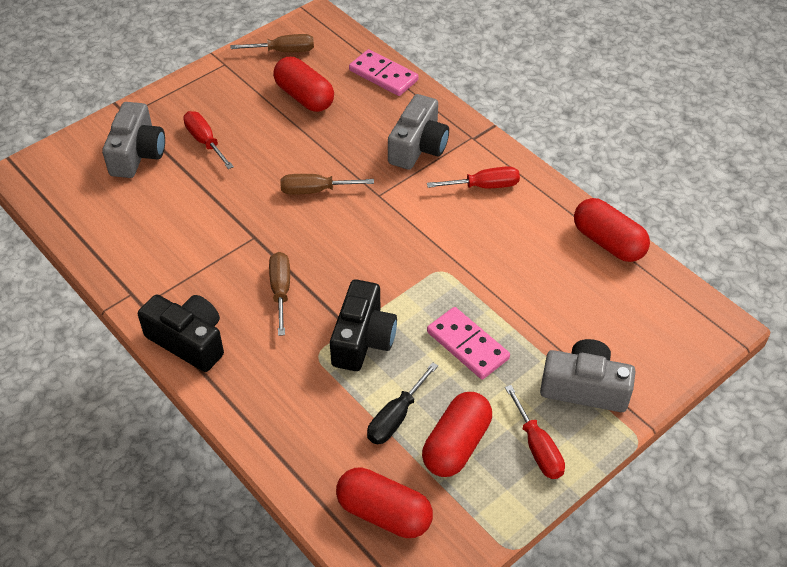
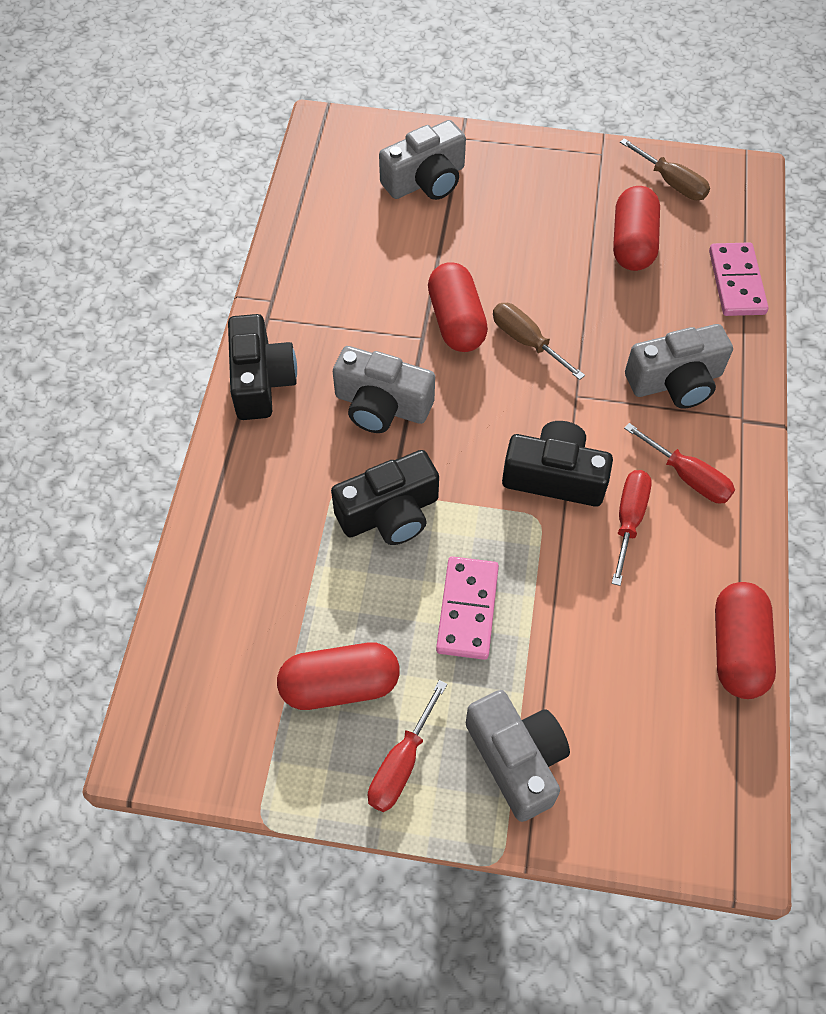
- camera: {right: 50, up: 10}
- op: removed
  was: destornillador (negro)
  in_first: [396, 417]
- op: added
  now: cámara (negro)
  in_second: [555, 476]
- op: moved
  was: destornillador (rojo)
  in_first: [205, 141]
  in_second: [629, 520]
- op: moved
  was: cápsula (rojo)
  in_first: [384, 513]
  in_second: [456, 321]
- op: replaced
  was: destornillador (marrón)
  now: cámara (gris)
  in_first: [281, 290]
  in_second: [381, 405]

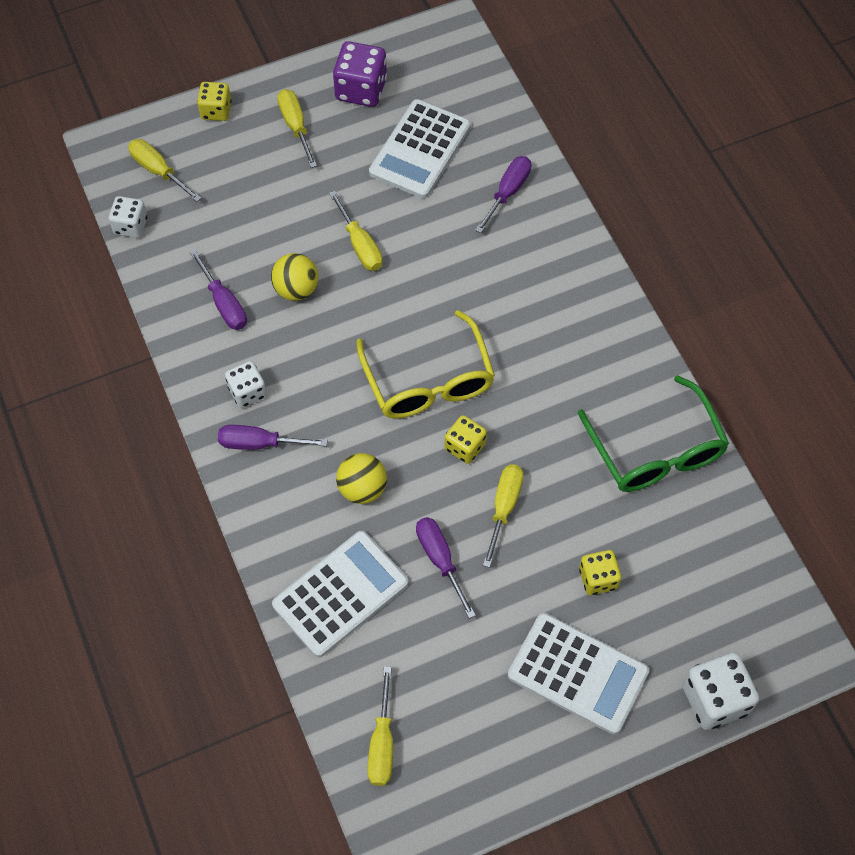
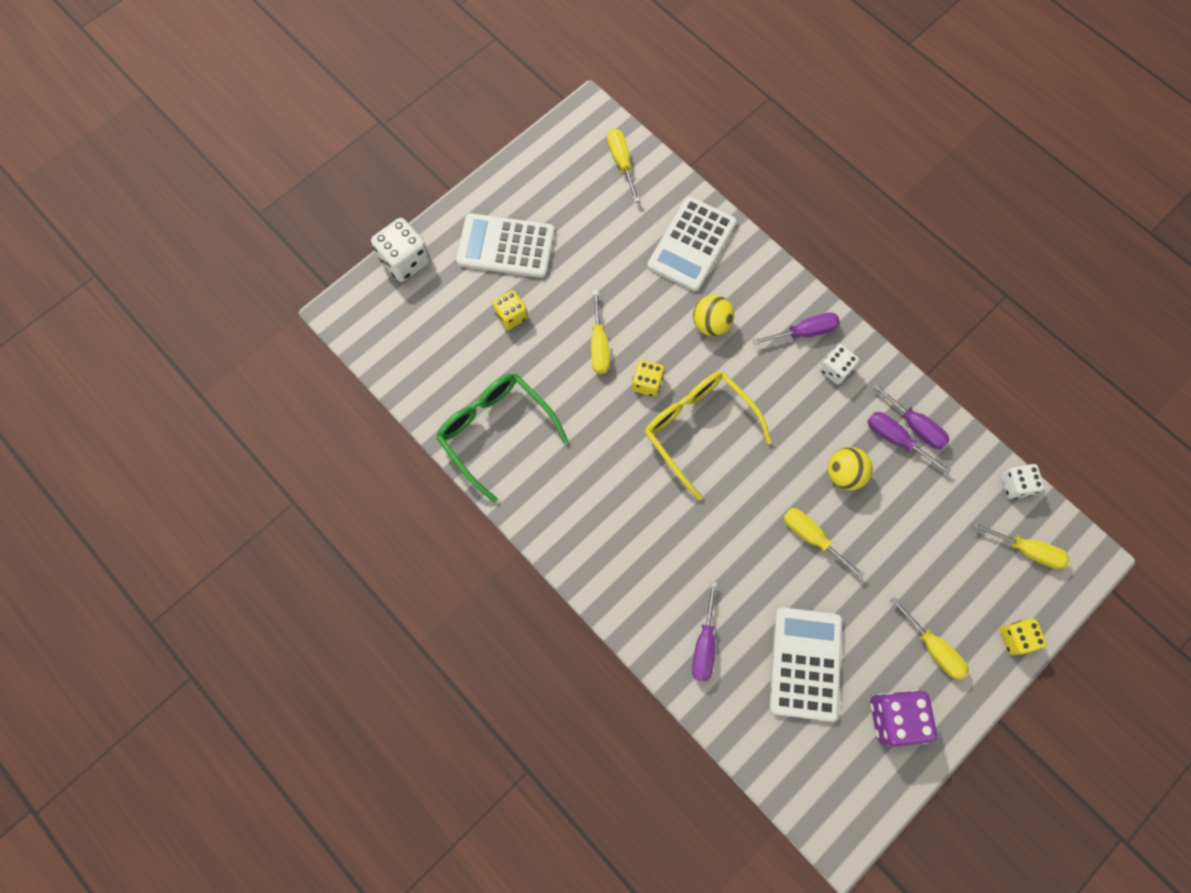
- camera: {right: 160, up: 10}
- op: moved
  was: destornillador (morado)
  in_first: [440, 560]
  in_second: [914, 425]

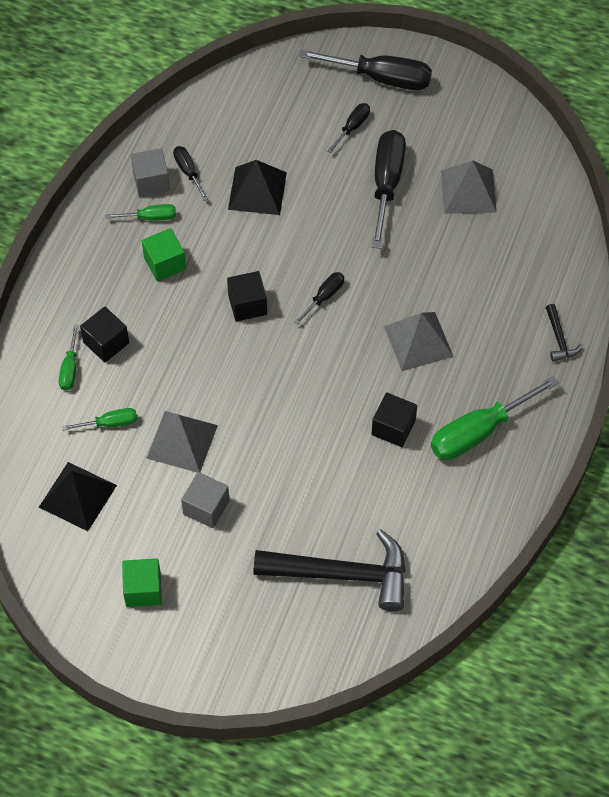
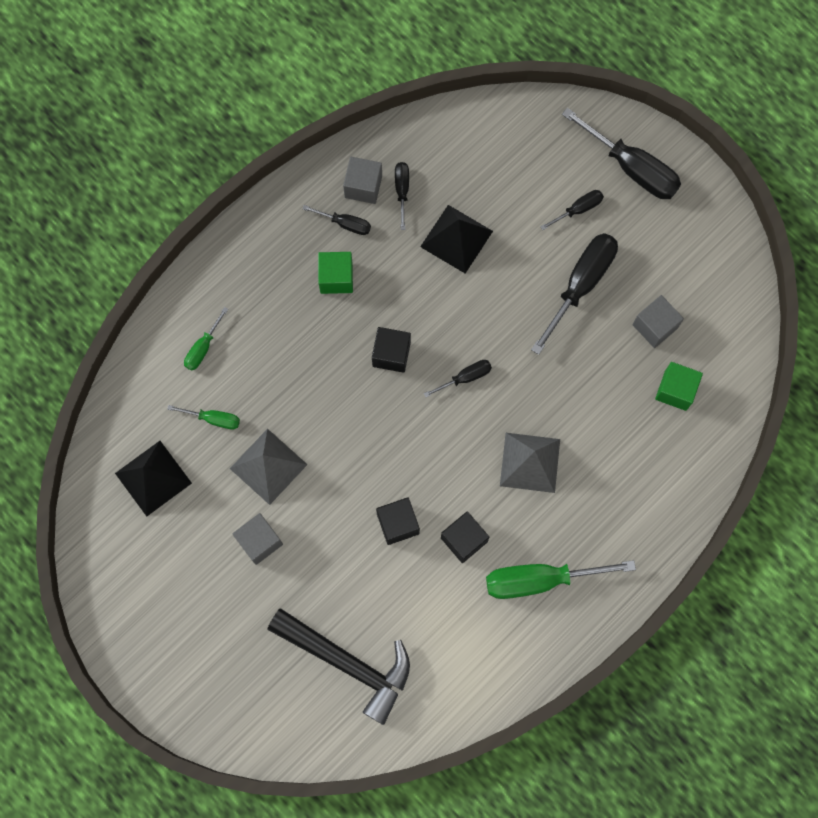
- camera: {right: 25, up: 15}
- op: removed
  was: martillo (negro)
  in_first: [559, 339]
- op: moved
  was: cubo (negro)
  in_first: [106, 343]
  in_second: [398, 524]
- op: moved
  was: cubo (verde)
  in_first: [143, 589]
  in_second: [675, 390]
- op: replaced
  was: pirámide (gris)
  now: cubo (gris)
  in_first: [468, 191]
  in_second: [655, 326]
- op: recoloured
  was: destornillador (verde)
  now: destornillador (negro)
  in_first: [150, 217]
  in_second: [345, 224]

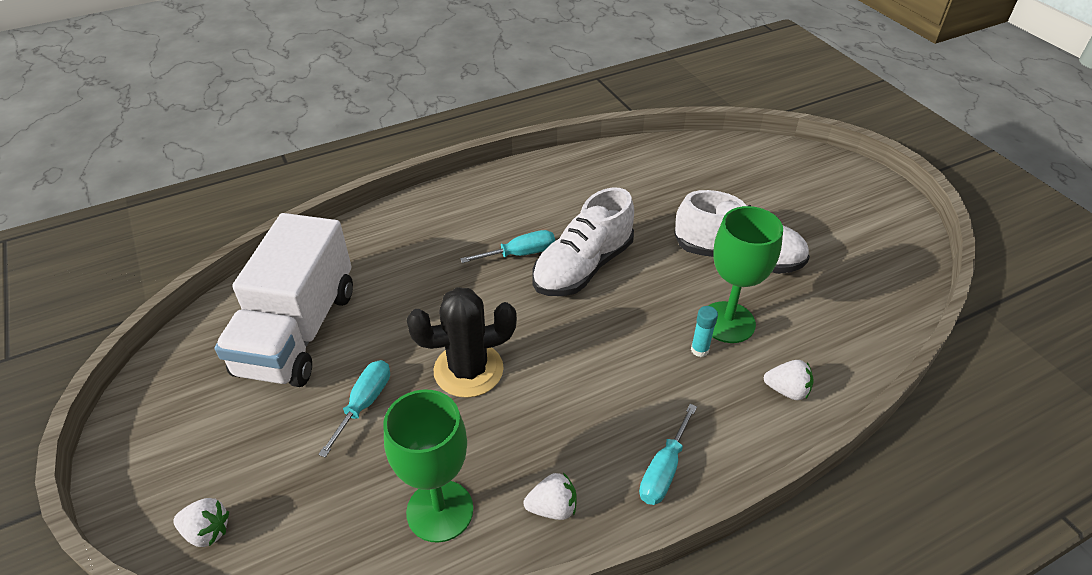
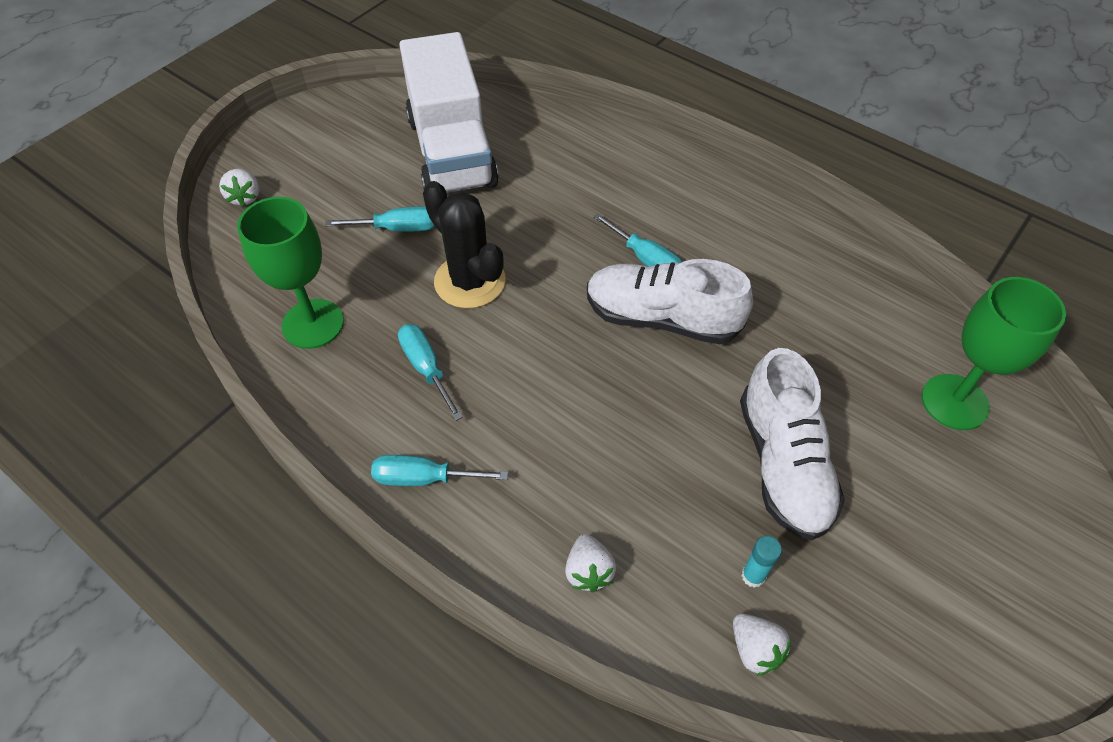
- camera: {right: 65, up: 10}
- op: added
  now: destornillador (turquesa)
  in_second: [426, 368]
- op: moved
  was: fresa (blanco)
  in_first: [552, 508]
  in_second: [755, 650]
- op: moved
  was: barra de pegamento (turquesa)
  in_first: [699, 350]
  in_second: [753, 576]
- op: moved
  was: copa (verde)
  in_first: [727, 322]
  in_second: [954, 402]
- op: turned
  was: camión (blanco)
  in_first: [298, 332]
  in_second: [451, 152]
  clockwise: -90

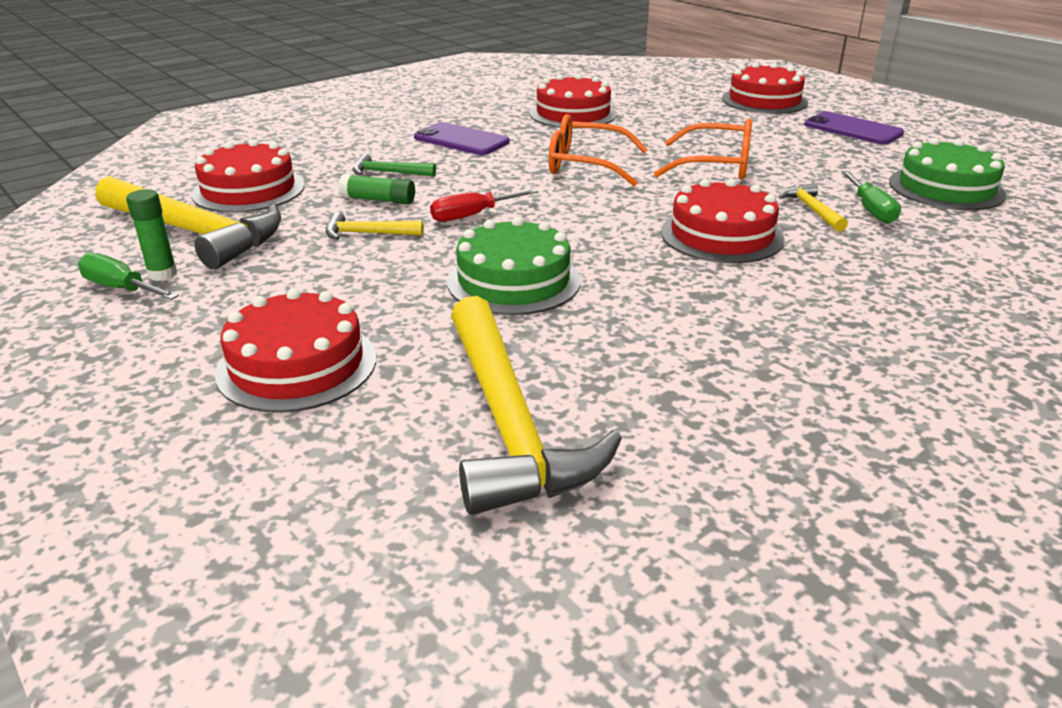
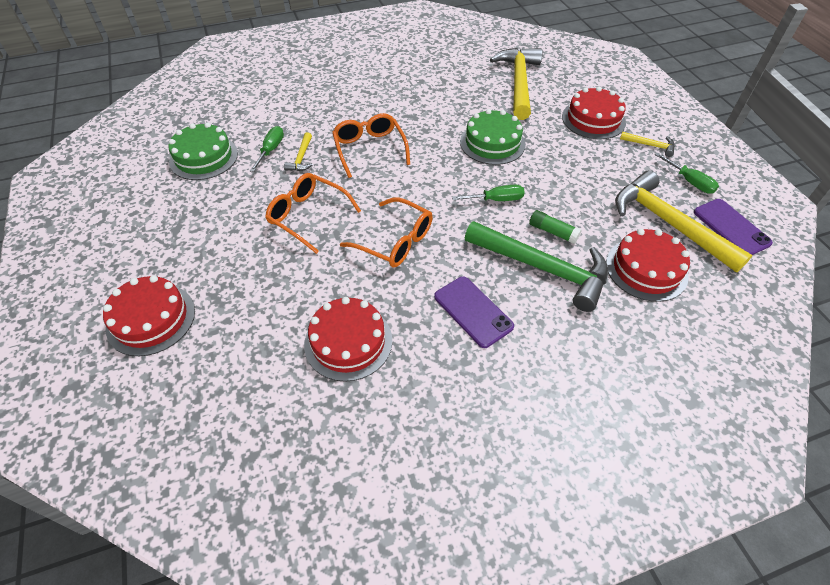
- camera: {right: -160, up: 20}
- op: removed
  was: barra de pegamento (verde)
  in_first: [162, 274]
- op: moved
  was: martillo (amarillo)
  in_first: [367, 233]
  in_second: [650, 145]
- op: moved
  was: móvil (morado)
  in_first: [853, 129]
  in_second: [731, 227]
- op: replaced
  was: tarta (rojo)
  now: gafas (naranja)
  in_first: [721, 235]
  in_second: [370, 150]
- op: recoloured
  was: destornillador (rojo)
  now: destornillador (verde)
  in_first: [472, 215]
  in_second: [496, 200]
- op: resized
  was: martillo (verde)
  in_first: [388, 173]
  in_second: [543, 268]
  ratio: 2.27

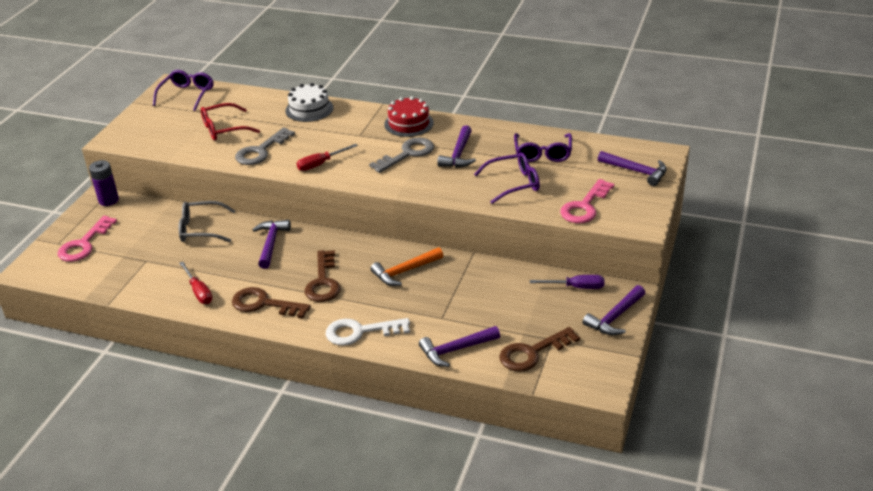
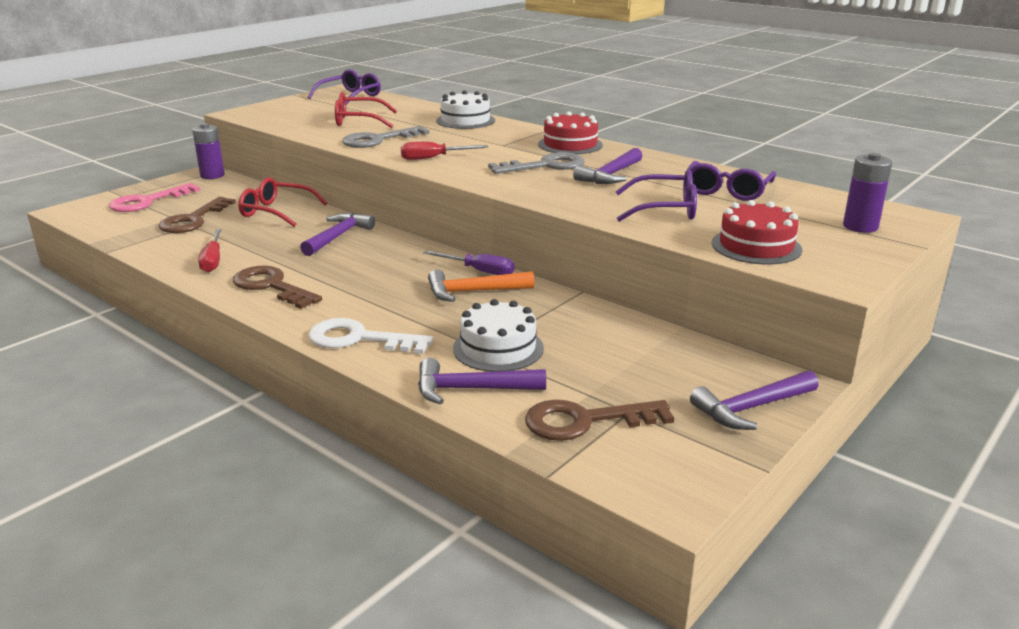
- camera: {right: 20, up: -10}
- op: added
  now: tarta (blanco)
  in_second: [498, 348]
- op: moved
  was: llave (marrón)
  in_first: [323, 282]
  in_second: [193, 220]
- op: moved
  was: destornillador (morado)
  in_first: [576, 287]
  in_second: [479, 271]
- op: replaced
  was: llave (rosa)
  now: tarta (rojo)
  in_first: [585, 206]
  in_second: [756, 246]
- op: replaced
  was: martillo (morado)
  now: pila (morado)
  in_first: [636, 171]
  in_second: [860, 226]
- op: recoloured
  was: gafas (gris)
  now: gafas (rojo)
  in_first: [201, 229]
  in_second: [276, 212]

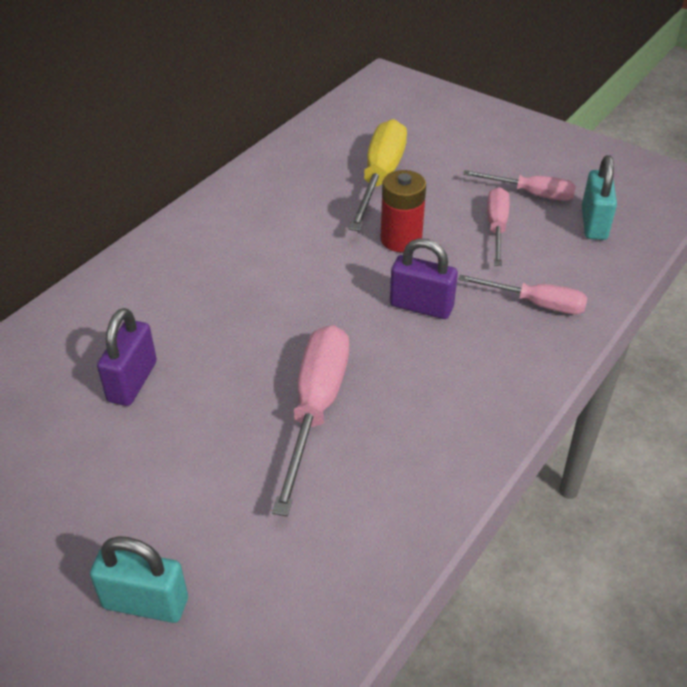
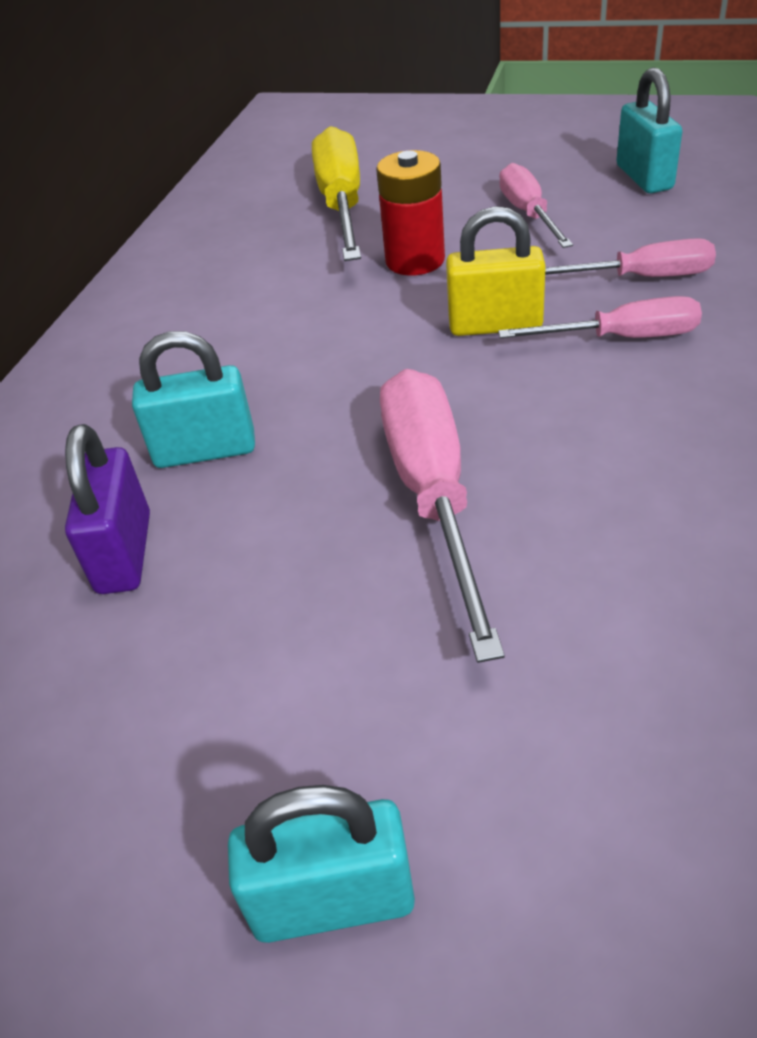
- camera: {right: -15, up: 0}
- op: added
  now: candado (turquesa)
  in_second: [205, 450]
- op: moved
  was: destornillador (rosa)
  in_first: [531, 194]
  in_second: [622, 338]
- op: recoloured
  was: candado (morado)
  now: candado (amarillo)
  in_first: [421, 306]
  in_second: [495, 325]

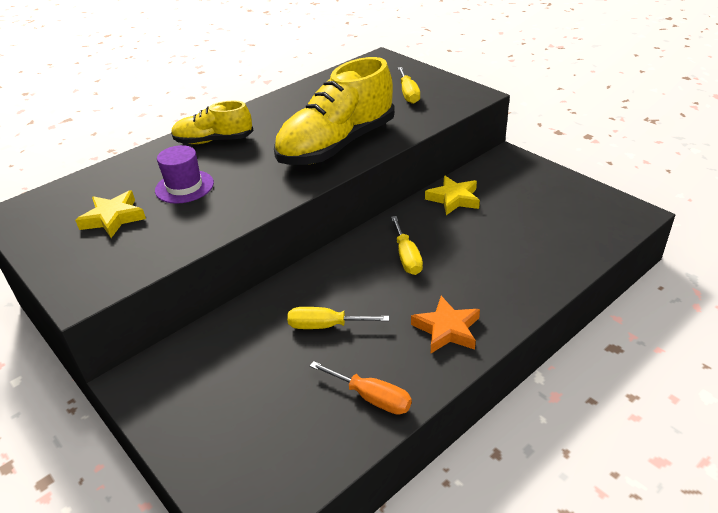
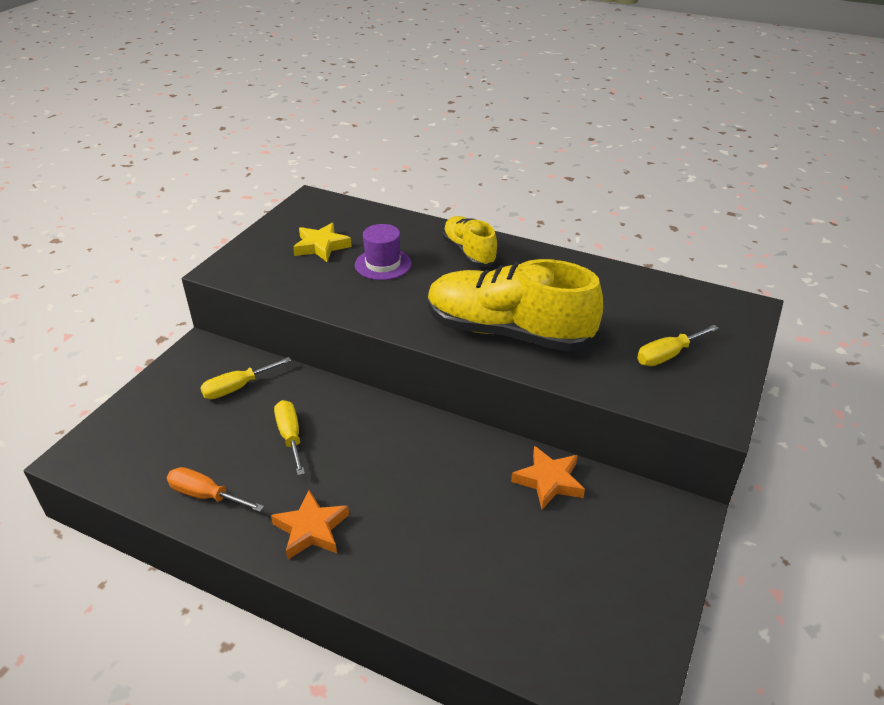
- camera: {right: 65, up: 0}
- op: moved
  was: destornillador (amarillo)
  in_first: [407, 257]
  in_second: [237, 387]
- op: recoloured
  was: estrella (amarillo)
  now: estrella (naranja)
  in_first: [453, 199]
  in_second: [548, 481]
- op: turned
  was: destornillador (naranja)
  in_first: [371, 398]
  in_second: [206, 495]
  clockwise: 105

